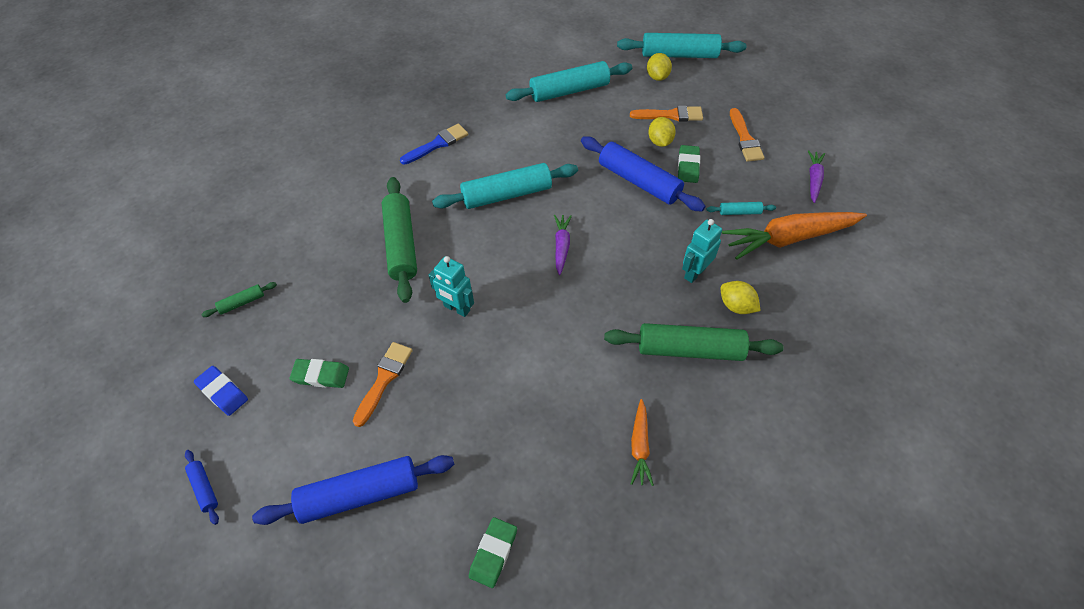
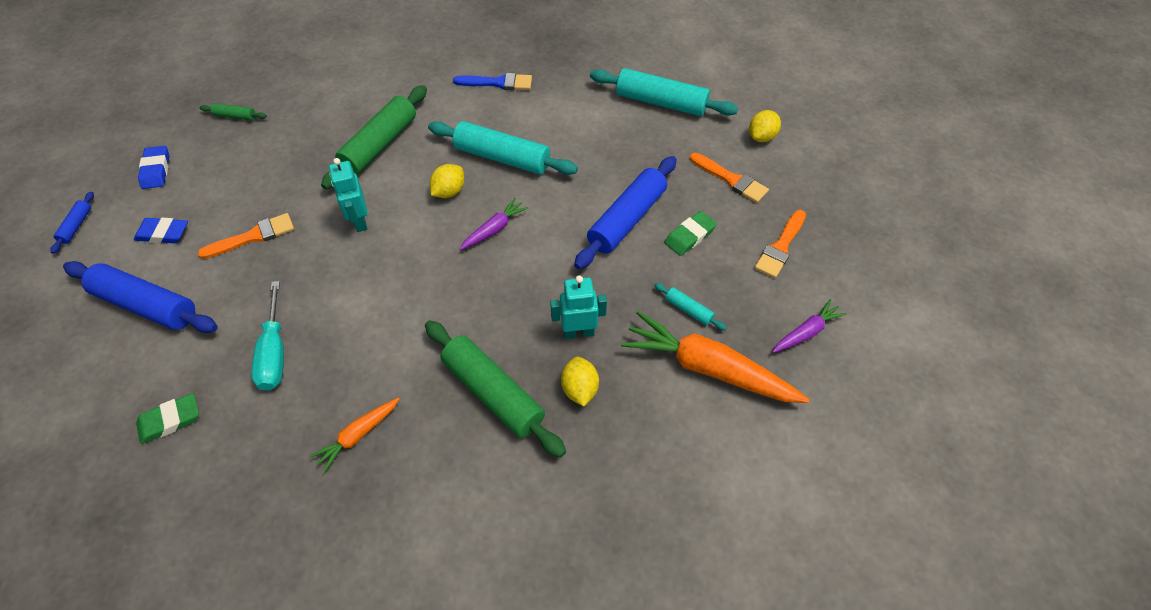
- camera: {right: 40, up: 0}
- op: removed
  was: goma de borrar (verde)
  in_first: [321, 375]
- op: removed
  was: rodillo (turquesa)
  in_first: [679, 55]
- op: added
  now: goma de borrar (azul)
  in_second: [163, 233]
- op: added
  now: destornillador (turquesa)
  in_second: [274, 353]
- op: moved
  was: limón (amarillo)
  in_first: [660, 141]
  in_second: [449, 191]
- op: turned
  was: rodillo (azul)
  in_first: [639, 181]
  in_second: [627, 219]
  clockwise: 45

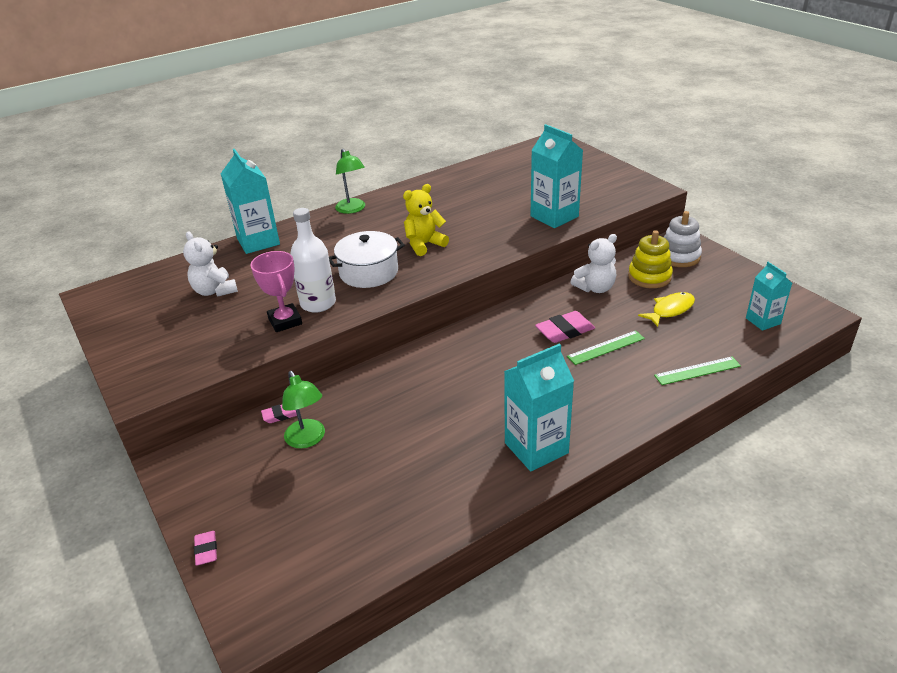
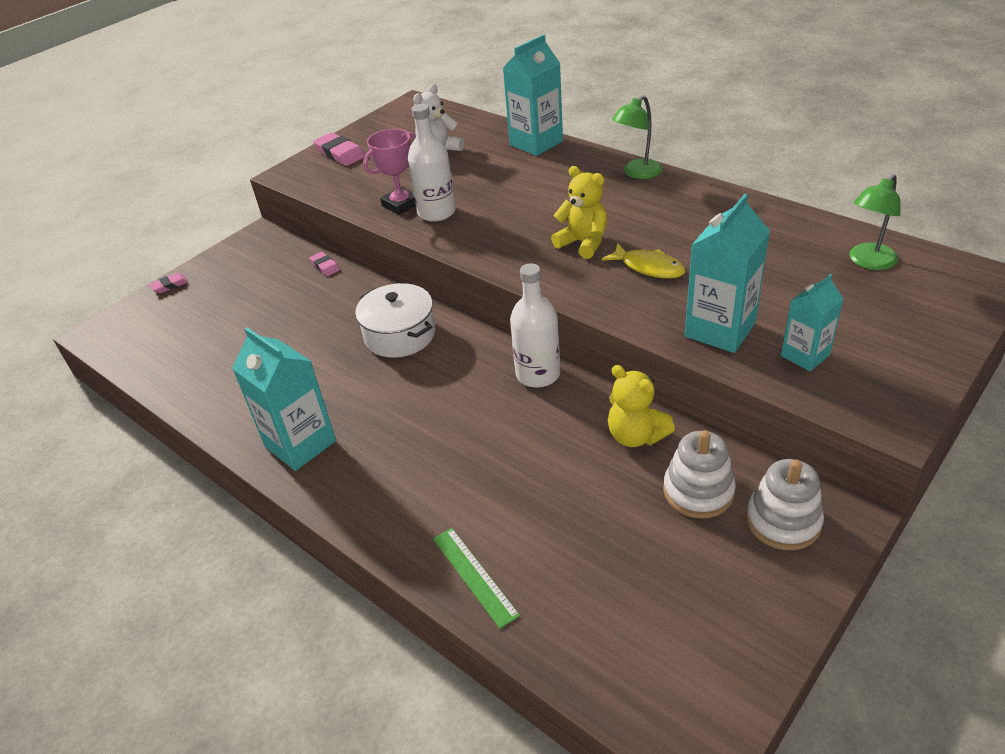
- camera: {right: 75, up: 5}
- op: removed
  was: regla (verde)
  in_first: [606, 347]
- op: added
  now: botella (blanco)
  in_second: [538, 374]
- op: moved
  was: lámpara (verde)
  in_first: [308, 440]
  in_second: [868, 262]
- op: moved
  was: olla (blanco)
  in_first: [369, 272]
  in_second: [400, 335]
- op: moved
  was: goma de borrar (rosa)
  in_first: [565, 331]
  in_second: [340, 153]
- op: moved
  was: pez (amarillo)
  in_first: [670, 310]
  in_second: [648, 267]
- op: moved
  was: cartón de leche (turquesa)
  in_first: [763, 321]
  in_second: [805, 355]
- op: recoloured
  was: osito (blanco)
  now: osito (amarillo)
  in_first: [595, 288]
  in_second: [636, 435]
- op: recoloured
  was: juguete apilable (amarillo)
  now: juguete apilable (blanco)
  in_first: [649, 277]
  in_second: [698, 491]

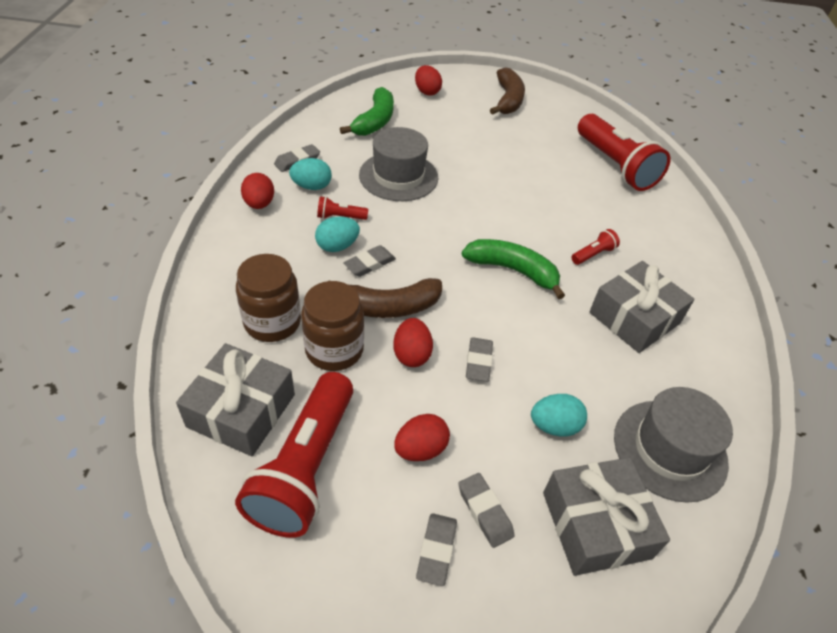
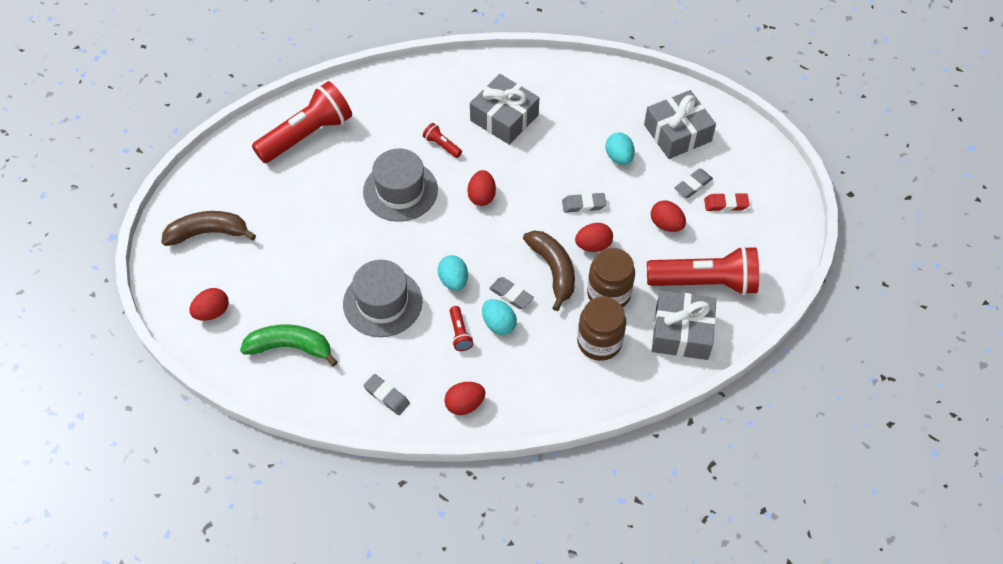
- camera: {right: -100, up: 10}
- op: moved
  was: huevo (turquesa)
  in_first: [312, 186]
  in_second: [453, 280]
- op: moved
  was: sombrero (gris)
  in_first: [670, 449]
  in_second: [400, 191]
- op: replaced
  was: plátano (verde)
  now: huevo (rojo)
  in_first: [512, 271]
  in_second: [481, 196]
- op: recoloured
  was: goma de borrar (gris)
  now: goma de borrar (rojo)
  in_first: [436, 550]
  in_second: [726, 204]

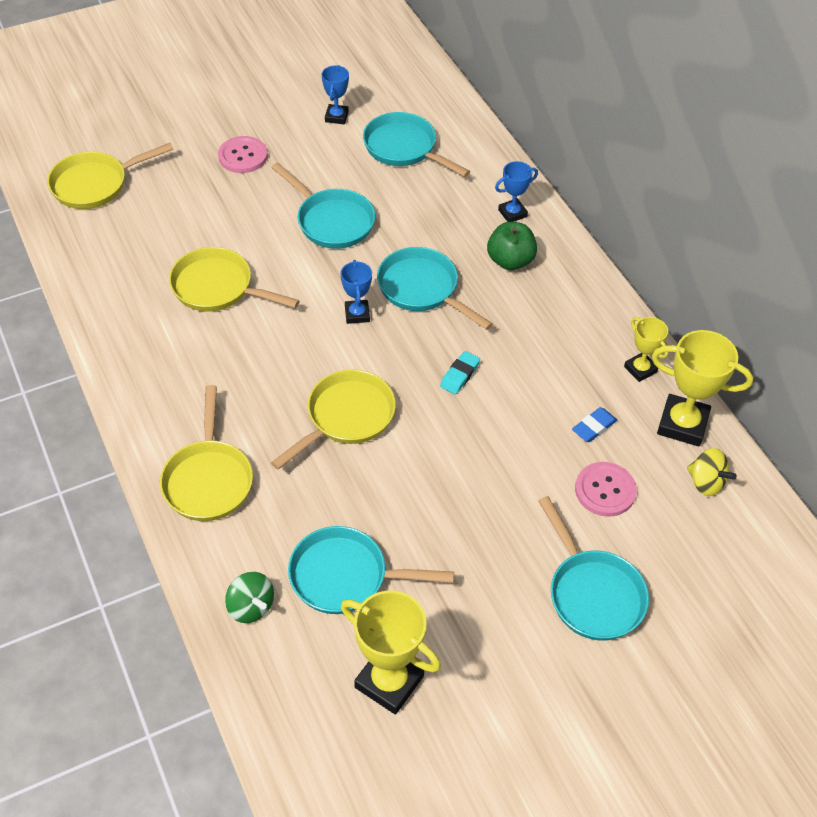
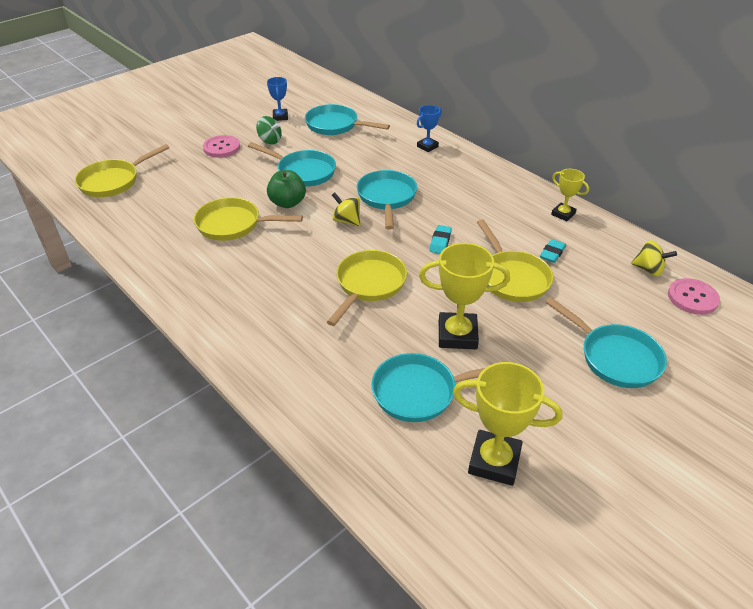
- camera: {right: -15, up: -10}
- op: moved
  was: sartén (amarillo)
  in_first: [208, 479]
  in_second: [512, 278]
- op: moved
  was: peonza (verde)
  in_first: [251, 607]
  in_second: [270, 141]
- op: moved
  was: manzana (verde)
  in_first: [510, 261]
  in_second: [287, 203]
- op: moved
  was: botón (rosa)
  in_first: [605, 490]
  in_second: [692, 298]
- op: moved
  was: trofeo (amarillo)
  in_first: [682, 424]
  in_second: [457, 335]
- op: replaced
  was: trofeo (azul)
  now: peonza (amarillo)
  in_first: [357, 314]
  in_second: [346, 221]
- op: recoloured
  was: goma de borrar (azul)
  now: goma de borrar (turquesa)
  in_first: [594, 427]
  in_second: [552, 253]
- op: turned
  was: sartén (turquesa)
  in_first: [422, 289]
  in_second: [387, 198]
  clockwise: 60

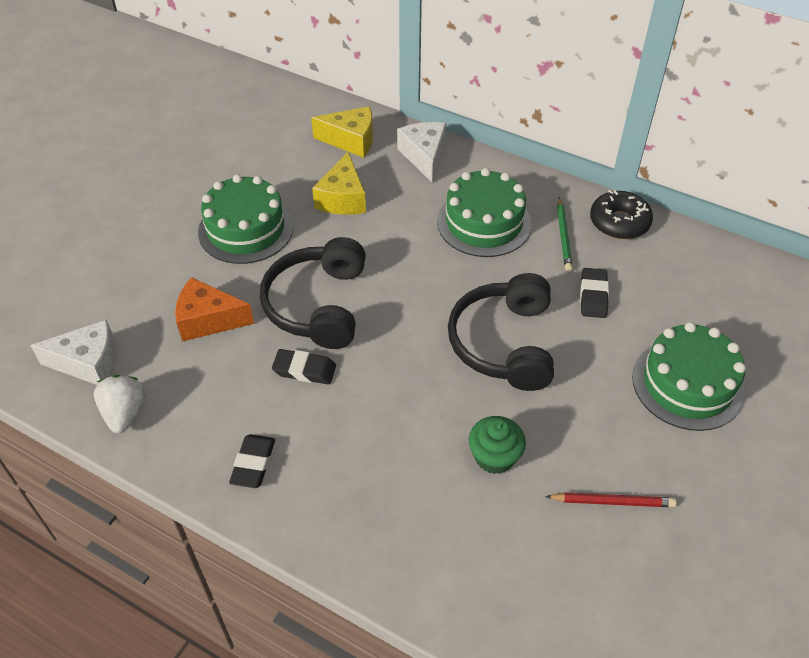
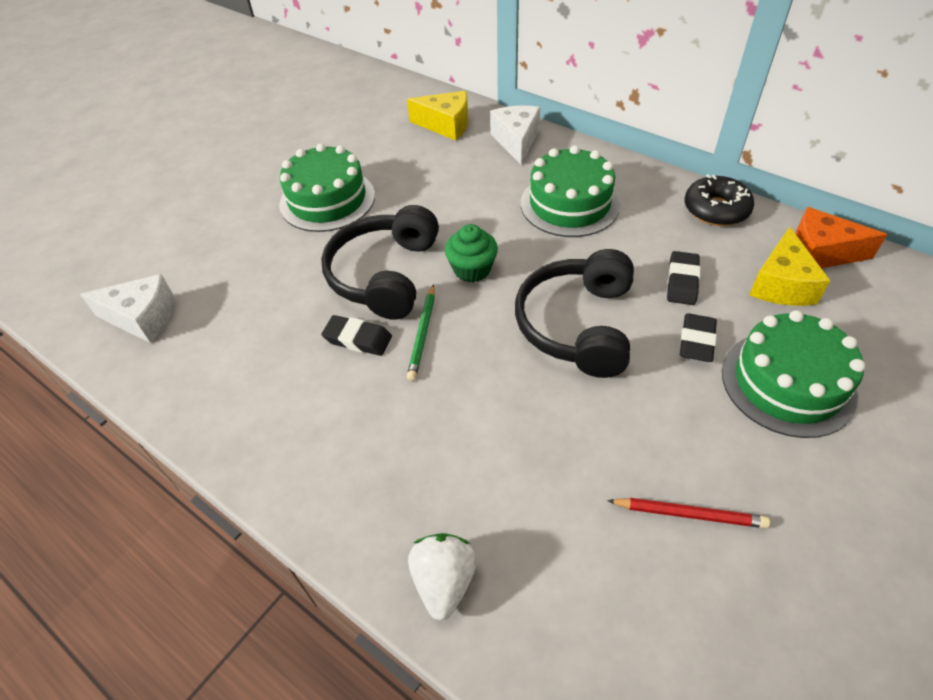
- camera: {right: 10, up: 0}
- op: moved
  was: fresa (blanco)
  in_first: [125, 413]
  in_second: [444, 581]
- op: moved
  was: queso (naranja)
  in_first: [208, 320]
  in_second: [820, 253]
- op: moved
  was: goma de borrar (negro)
  in_first: [253, 464]
  in_second: [696, 341]
- op: moved
  was: queso (amarillo)
  in_first: [343, 198]
  in_second: [781, 284]
- op: moved
  was: magdalena (verde)
  in_first: [494, 457]
  in_second: [472, 269]
- op: moved
  was: lápiz (verde)
  in_first: [563, 236]
  in_second: [422, 334]

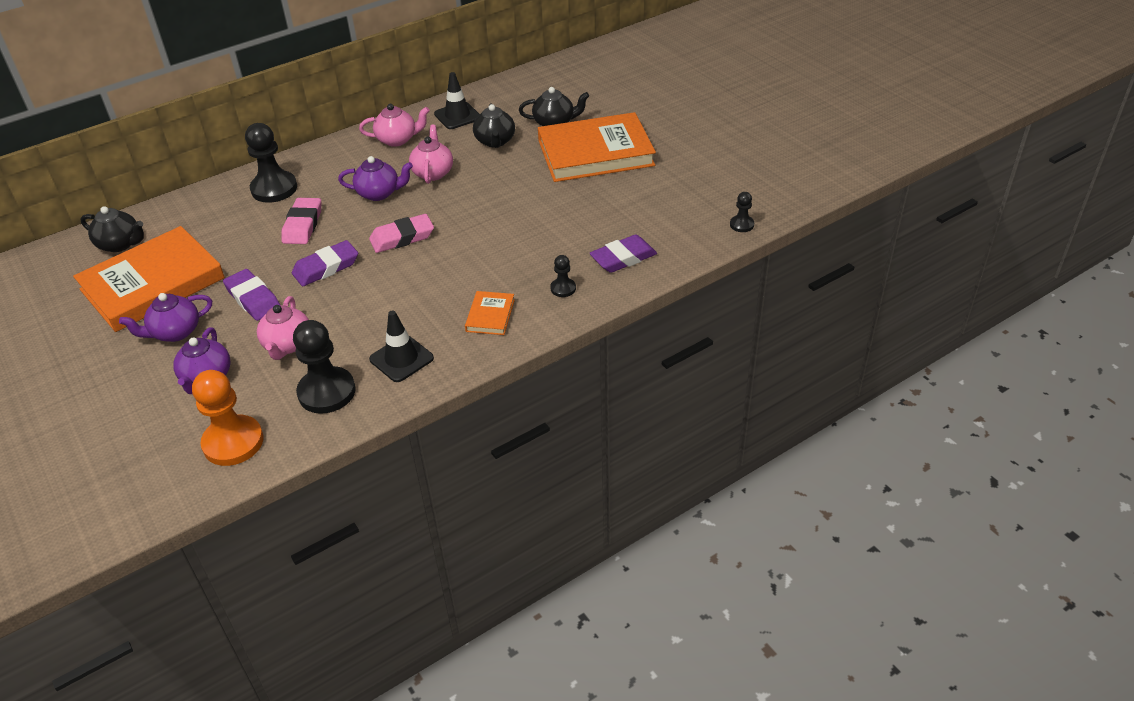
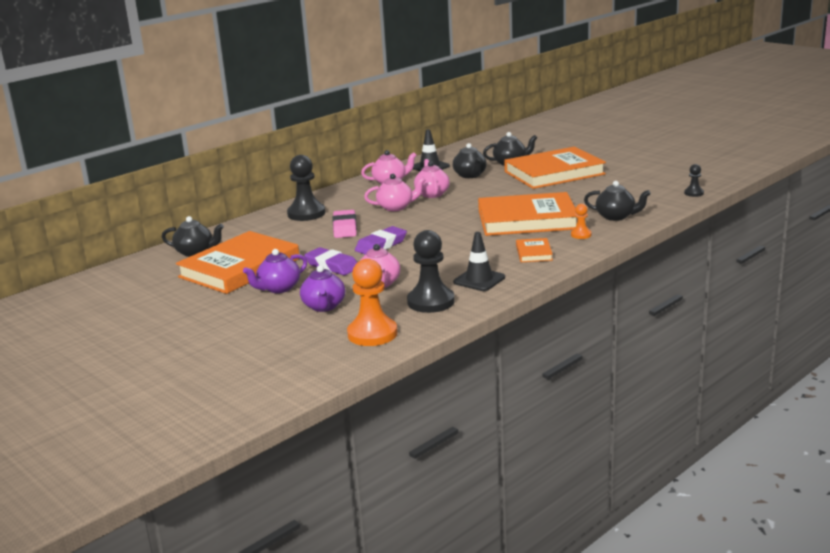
- camera: {right: -10, up: -20}
- op: removed
  was: goma de borrar (rosa)
  in_first: [402, 238]
- op: added
  now: libro (naranja)
  in_second: [527, 220]
- op: replaced
  was: goma de borrar (morado)
  now: tetera (negro)
  in_first: [623, 258]
  in_second: [616, 217]
- op: recoloured
  was: tetera (morado)
  now: tetera (rosa)
  in_first: [379, 193]
  in_second: [396, 207]
- op: recoloured
  was: peón (negro)
  now: peón (naranja)
  in_first: [563, 288]
  in_second: [581, 235]

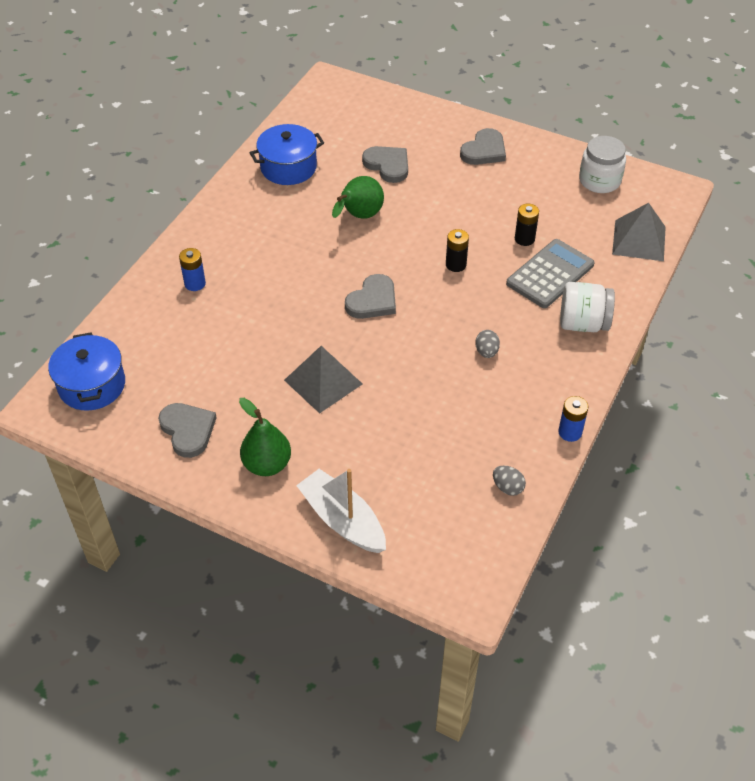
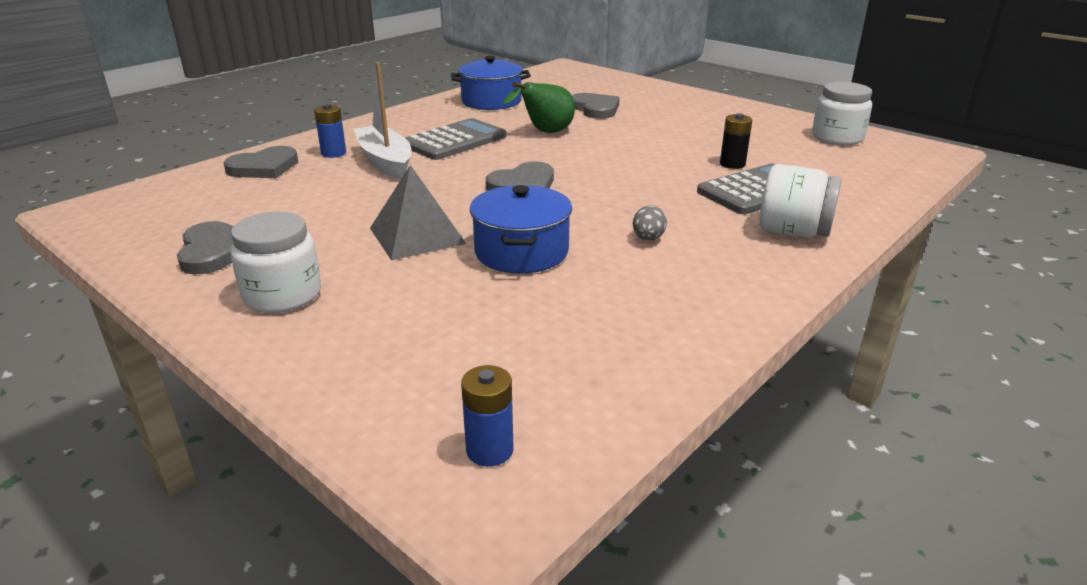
- camera: {right: 15, up: -20}
- op: removed
  was: pila (negro)
  in_first: [456, 265]
- op: removed
  was: huevo (gris)
  in_first: [507, 487]
- op: removed
  was: pirámide (gris)
  in_first: [639, 240]
- op: added
  now: calculadora (gris)
  in_second: [455, 141]
- op: moved
  was: olla (azul)
  in_first: [92, 385]
  in_second: [521, 252]
- op: moved
  was: barco (blanco)
  in_first: [342, 520]
  in_second: [385, 162]
- op: moved
  was: corazón (gris)
  in_first: [484, 150]
  in_second: [264, 167]
- op: moved
  was: pila (azul)
  in_first: [570, 432]
  in_second: [489, 450]
- op: replaced
  was: pera (verde)
  now: tarro (blanco)
  in_first: [267, 464]
  in_second: [282, 295]

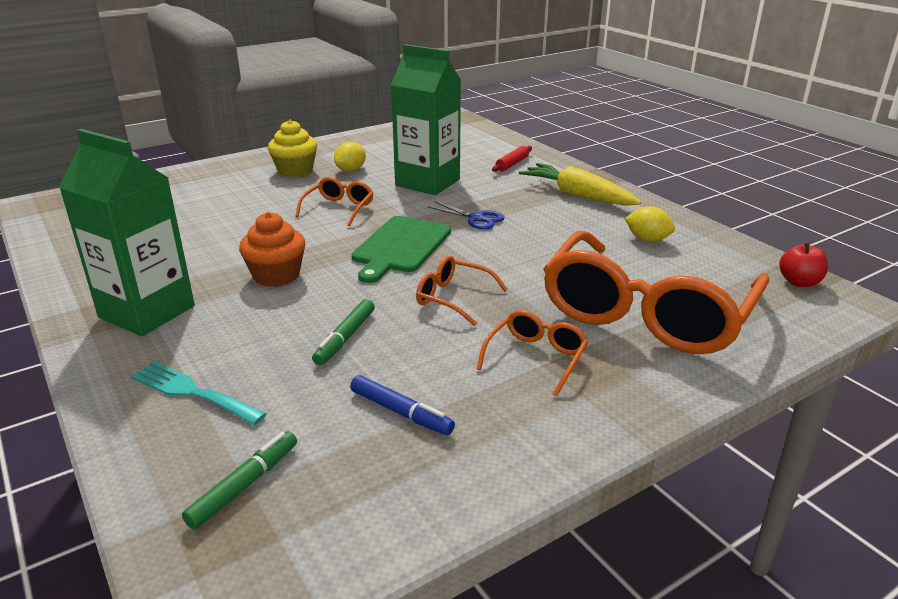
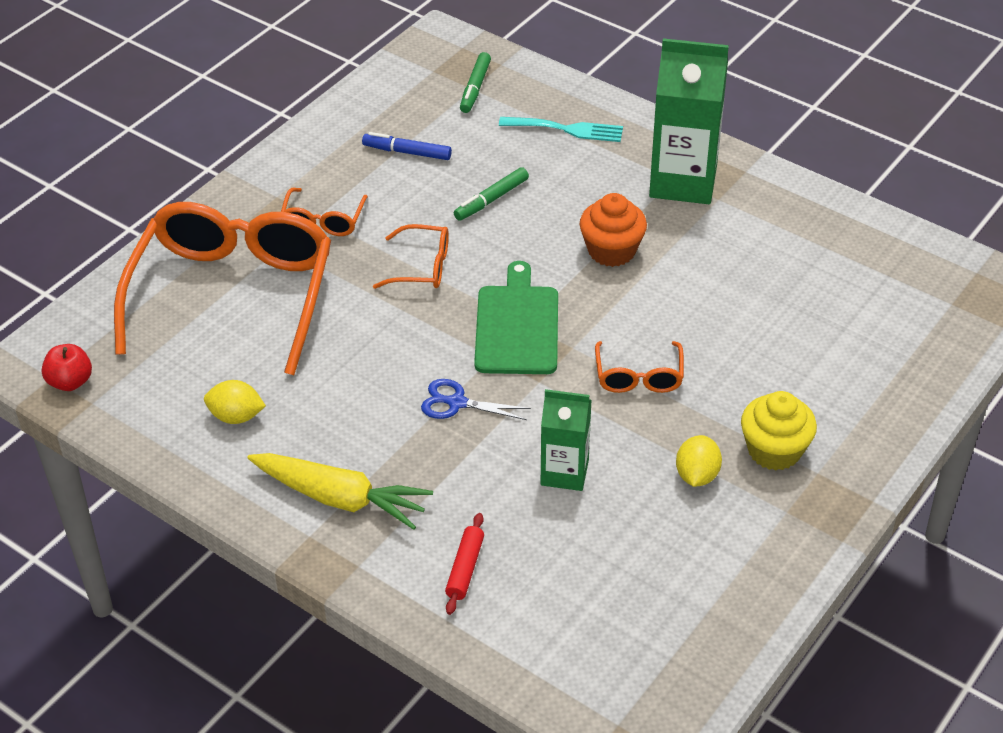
- camera: {right: 160, up: 15}
- op: turned
  was: rotulador (verde)
  in_first: [345, 338]
  in_second: [491, 200]
  clockwise: -135
- op: resized
  was: cartón de leche (verde)
  in_first: [427, 182]
  in_second: [564, 472]
  ratio: 0.59

